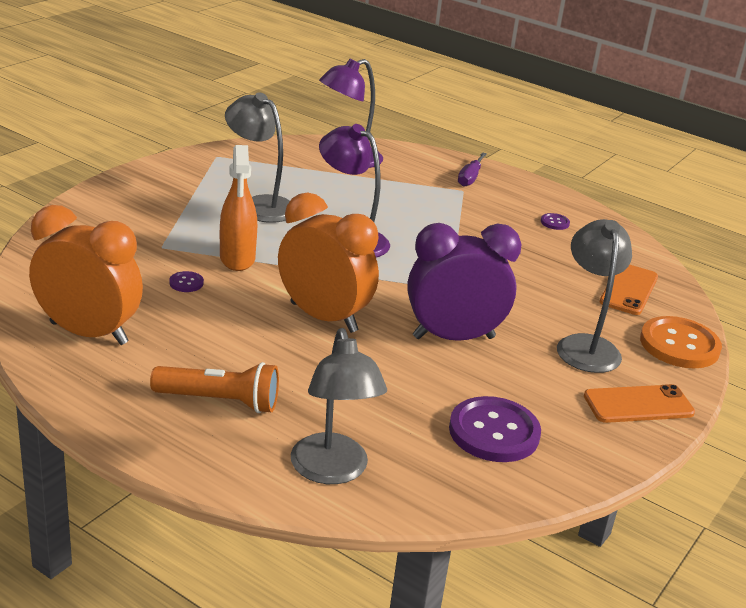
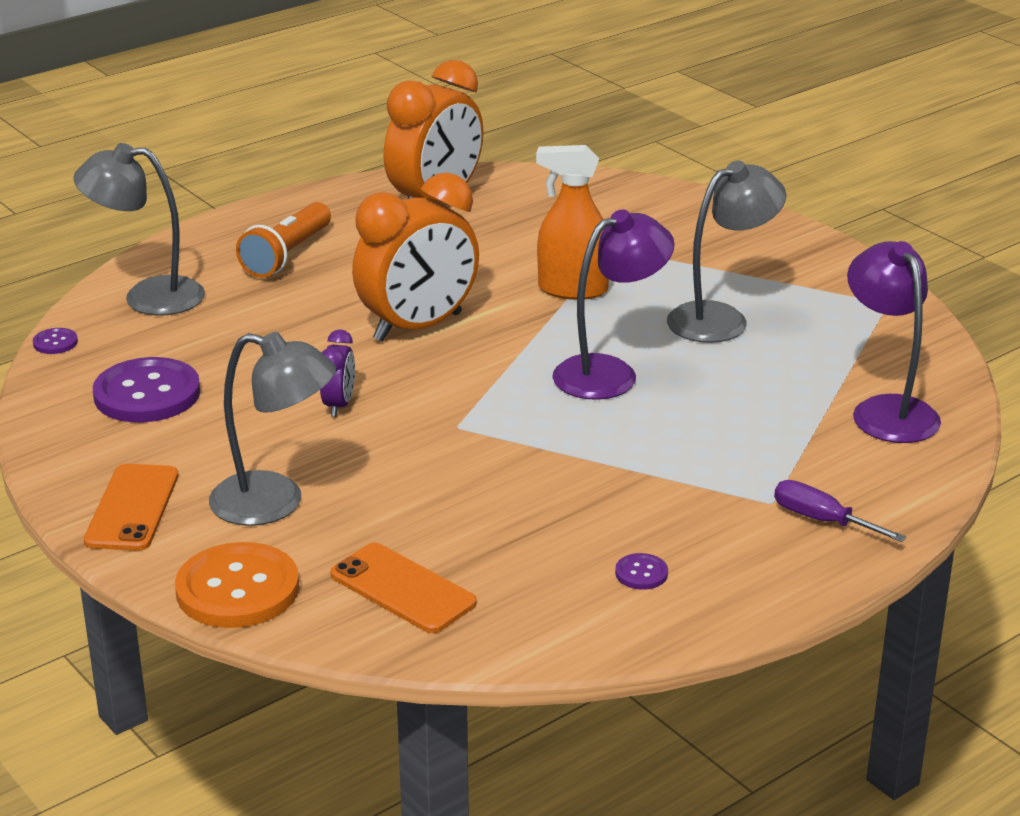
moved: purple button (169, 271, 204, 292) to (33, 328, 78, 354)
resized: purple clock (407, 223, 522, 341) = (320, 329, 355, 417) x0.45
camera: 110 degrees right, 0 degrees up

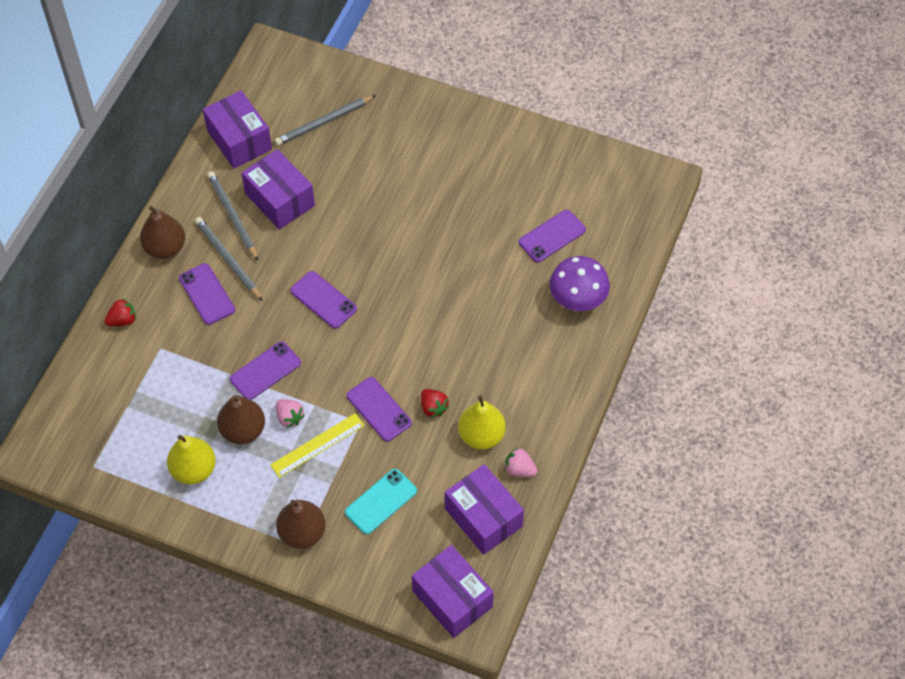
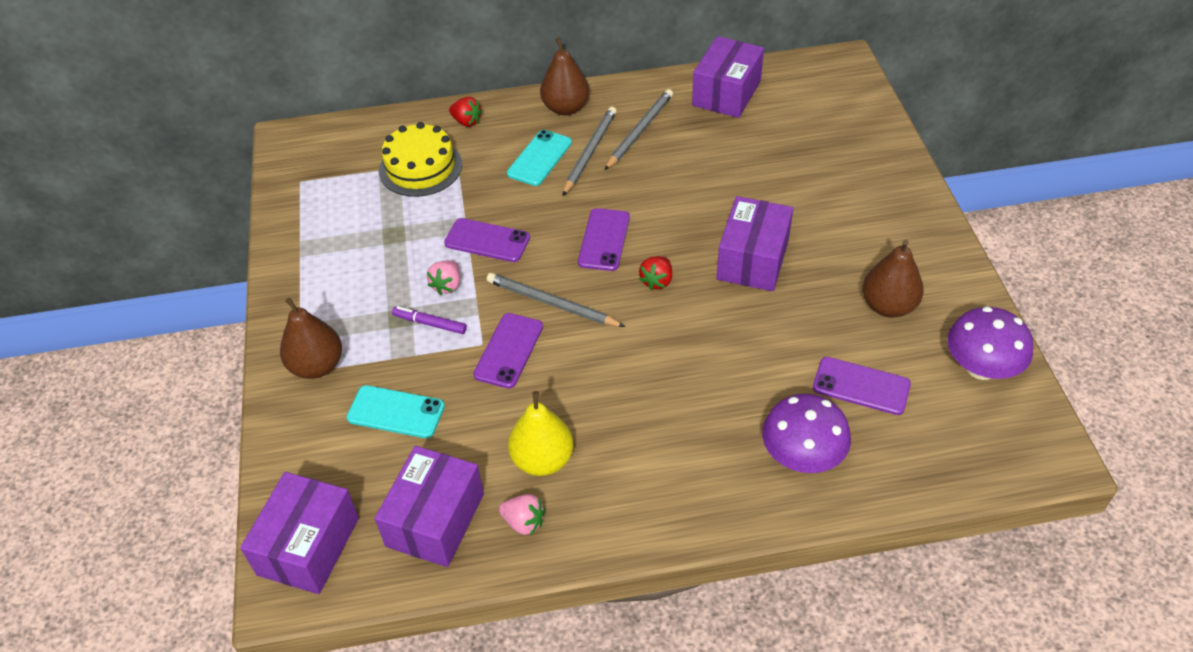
removed: yellow pear (167, 435, 216, 485)
added: yellow cake (379, 122, 462, 197); purple mushroom (947, 307, 1033, 380)
moved: grey pencil (275, 95, 376, 146) to (487, 273, 625, 327); red strawberry (421, 389, 449, 418) to (639, 256, 672, 290); purple box (241, 149, 315, 230) to (716, 196, 793, 291); brown pear (217, 395, 265, 444) to (862, 239, 924, 317)
replaced: yellow ruler (270, 413, 364, 478) to purple marker (392, 306, 467, 334)
recoloured: purple phone (179, 263, 235, 325) to turquoise phone (507, 130, 572, 186)
turned: pink strawberry (504, 448, 538, 477) = (499, 494, 545, 535) 120 degrees clockwise
camera: 60 degrees right, 10 degrees down

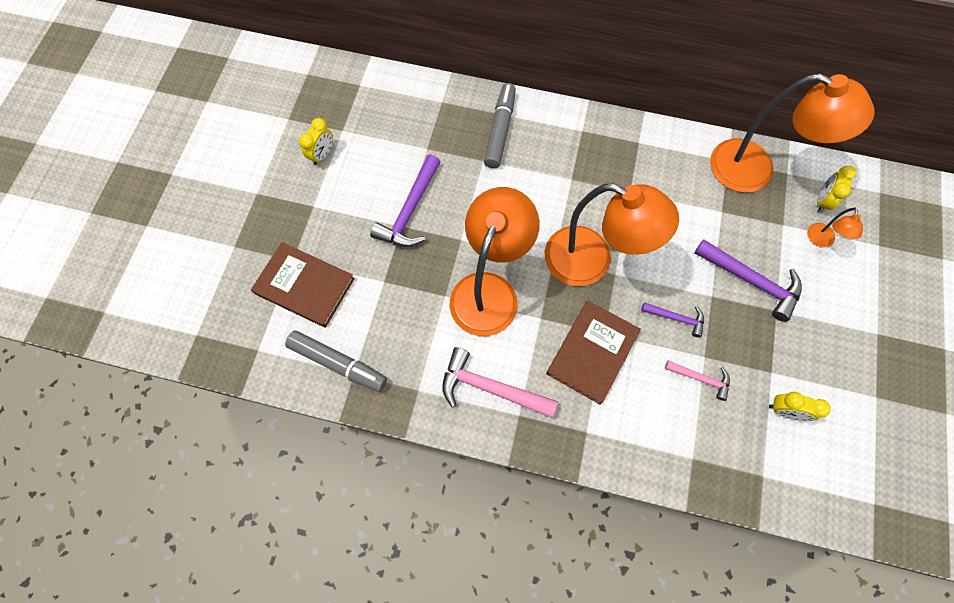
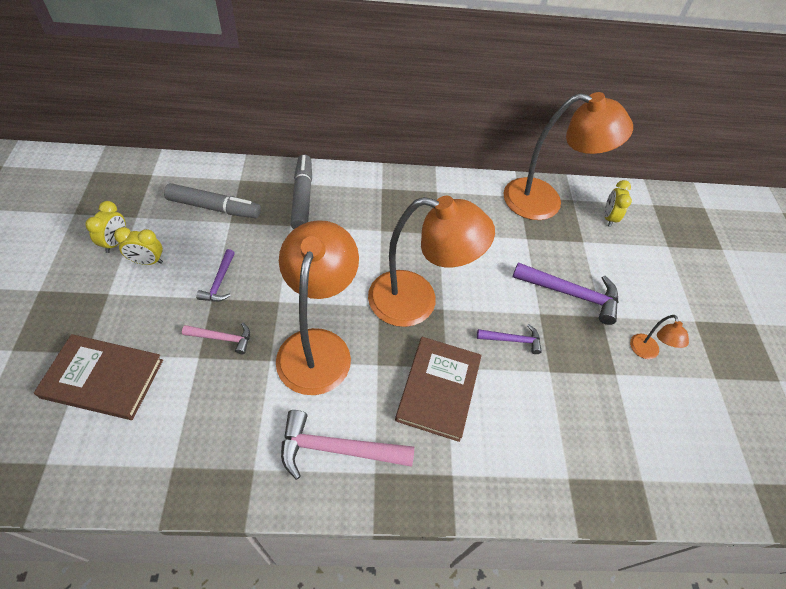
moved: yellow clock (769, 392, 831, 421) to (114, 227, 163, 265); grey marker (285, 330, 387, 392) to (164, 183, 261, 218); pink hammer (665, 360, 730, 401) to (182, 323, 250, 354); orange lamp (807, 208, 863, 248) to (630, 315, 689, 359)
resized: purple hammer (370, 154, 440, 247) = (196, 249, 235, 302) x0.56
camera: 20 degrees left, 15 degrees down

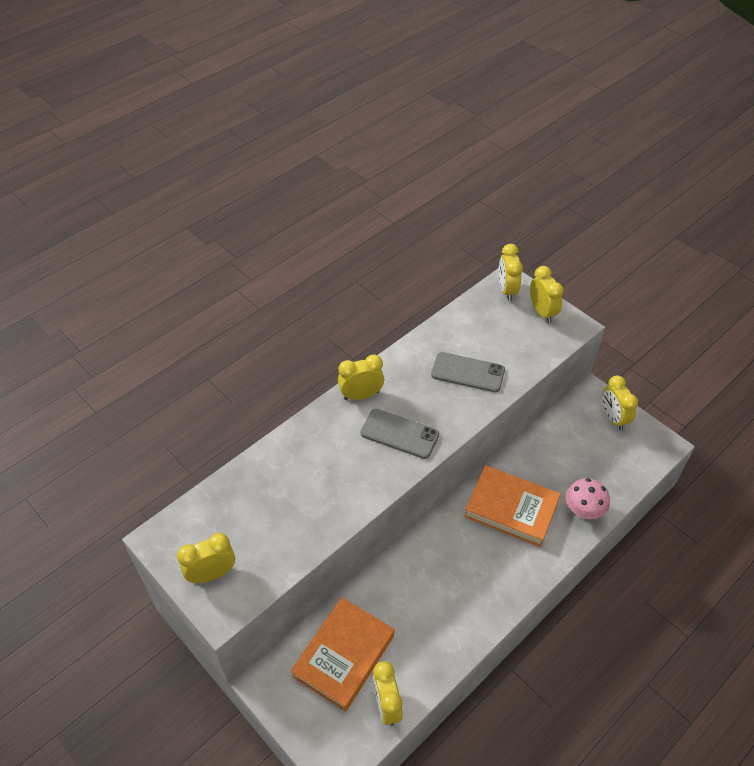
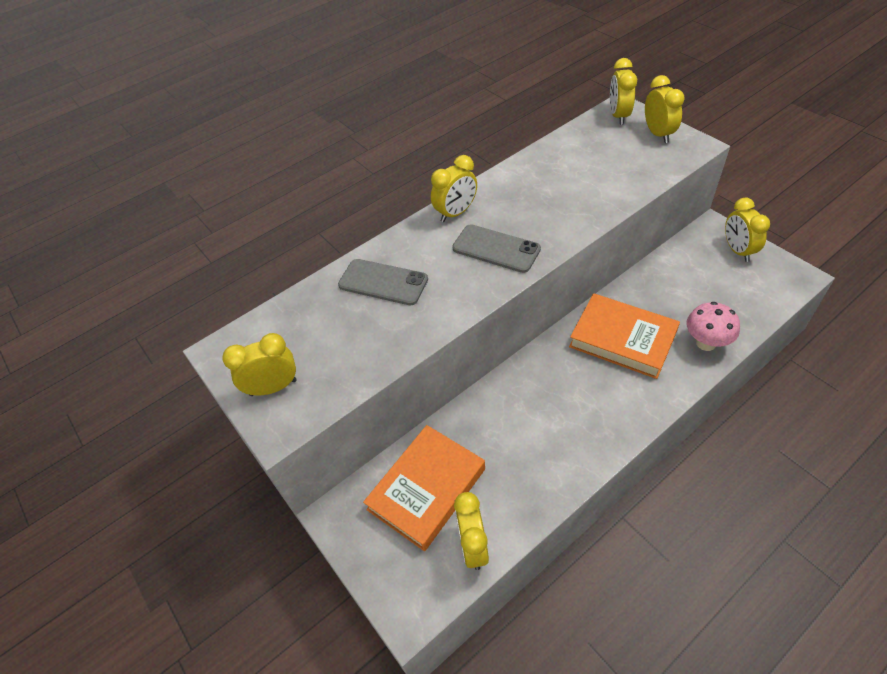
moved: grey phone (431, 352, 505, 392) to (338, 259, 428, 305)
turned: yellow clock (338, 355, 384, 400) = (431, 155, 477, 222) 150 degrees clockwise
camera: 10 degrees right, 0 degrees up

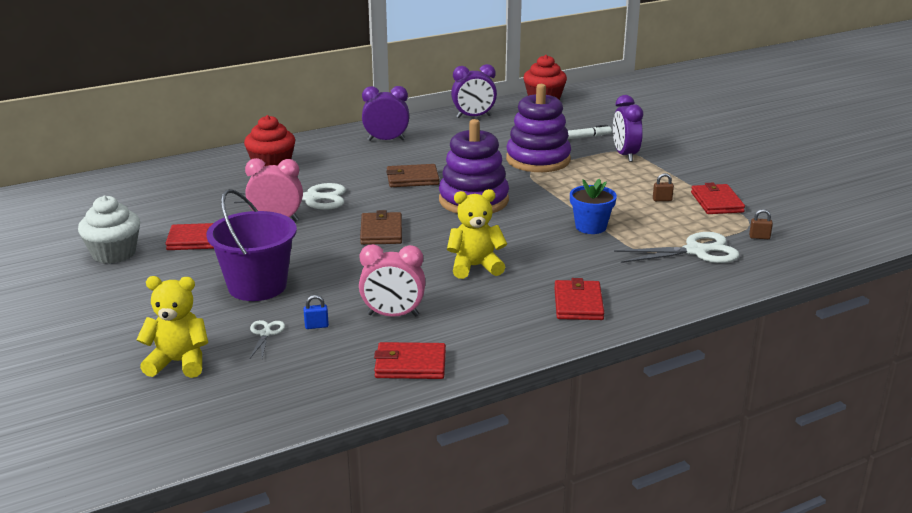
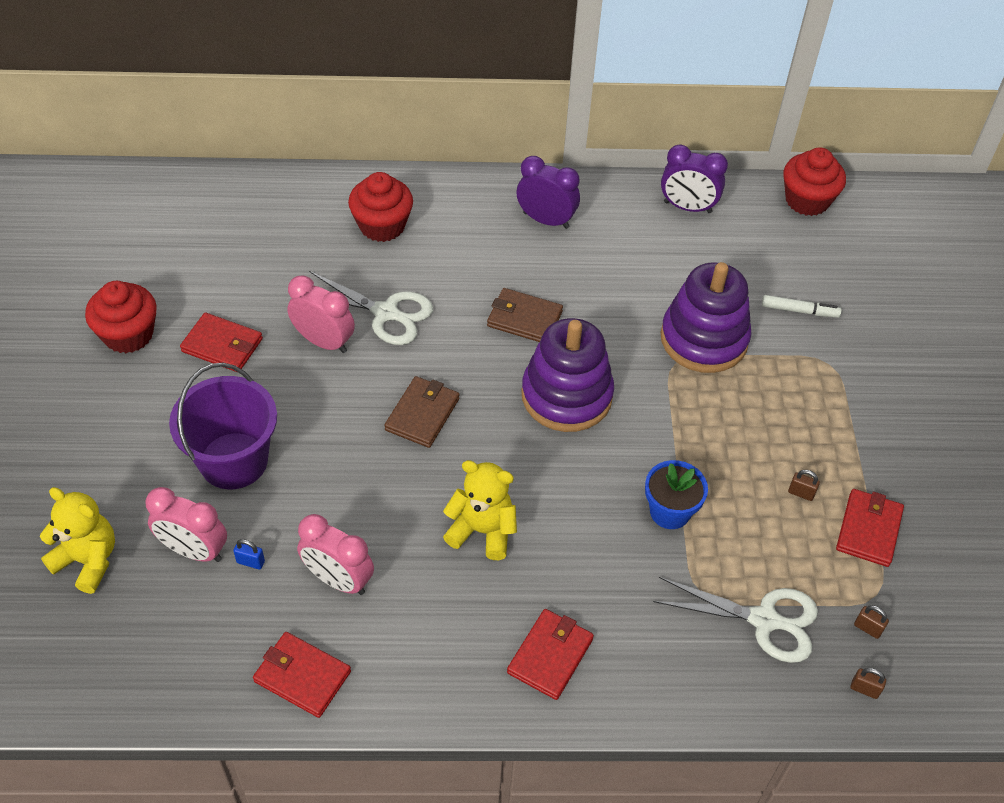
removed: purple clock (613, 95, 643, 162)
added: brown padlock (850, 668, 886, 699)
replaced: white scissors (250, 320, 285, 358) to pink clock (145, 487, 227, 562)
recoloured: white cupcake (78, 195, 140, 264) to red cupcake (85, 281, 157, 353)
camera: 25 degrees right, 25 degrees up

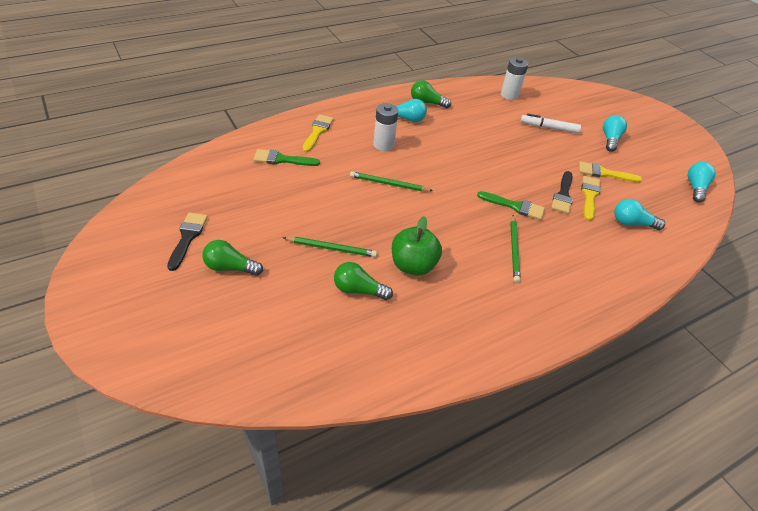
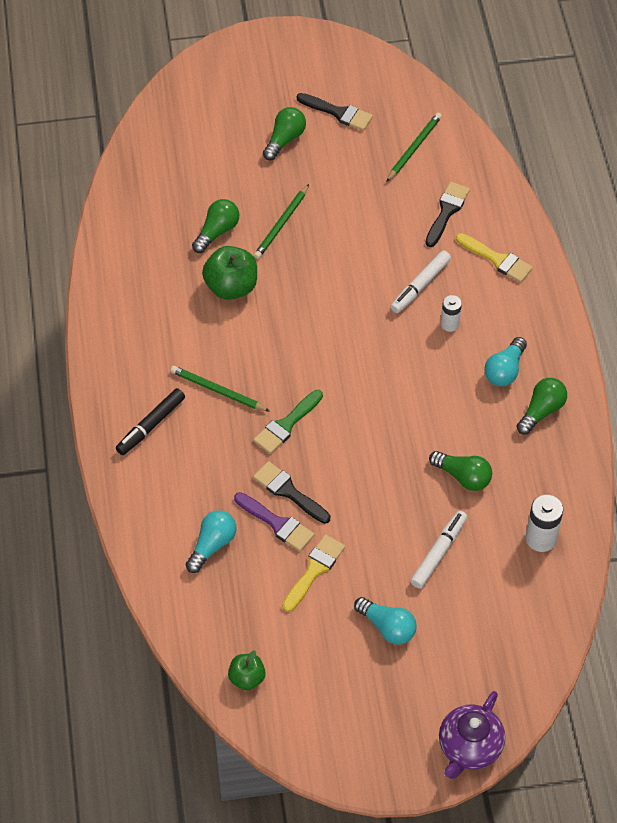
added: black marker (116, 388, 185, 455); white marker (390, 250, 451, 313); green light bulb (429, 451, 492, 491); purple teapot (439, 691, 505, 779)
moved: green pencil (350, 171, 433, 191) to (386, 113, 442, 182)
replaced: turquoise light bulb (687, 162, 716, 202) to green apple (228, 650, 266, 690)
recoloured: yellow brush (581, 176, 601, 221) to purple brush (234, 492, 314, 551); green brush (253, 149, 320, 166) to black brush (425, 182, 470, 247)
resized: white battery (373, 103, 398, 151) = (441, 295, 462, 332) x0.64
camera: 115 degrees right, 10 degrees up

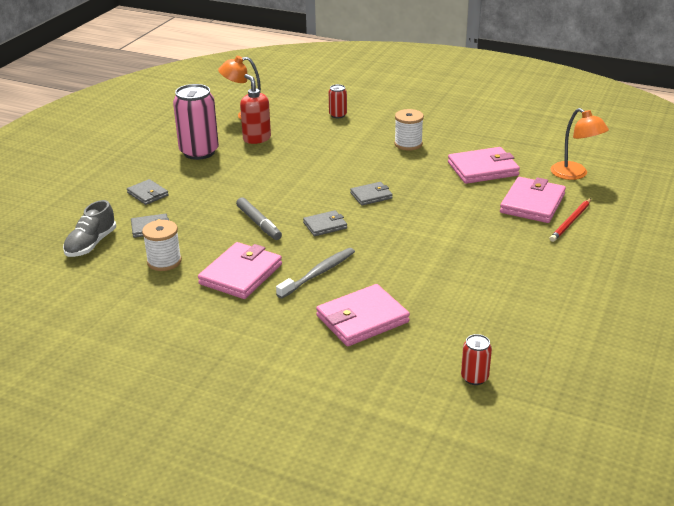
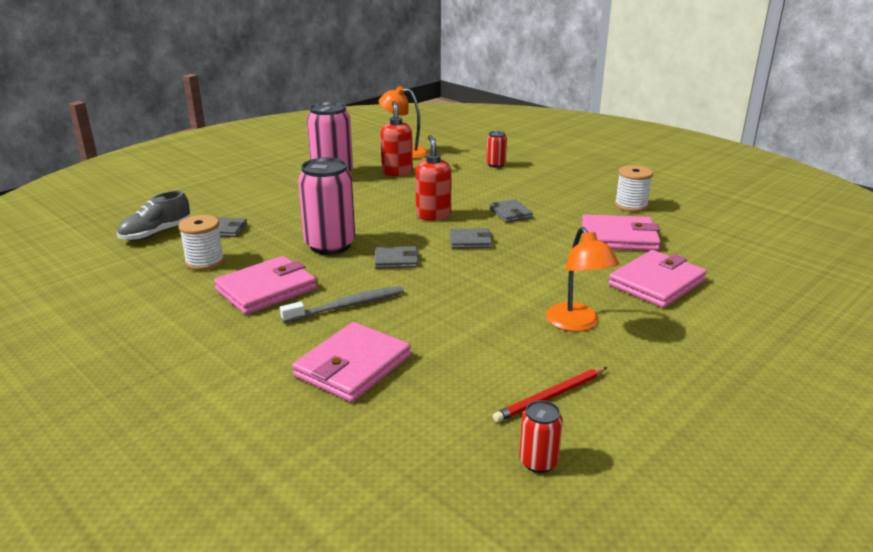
added: red soap dispenser (415, 135, 452, 221)
moved: grey wallet (127, 179, 169, 205) to (490, 199, 533, 222); red pencil (549, 198, 591, 242) to (493, 367, 607, 423); red can (461, 334, 492, 385) to (519, 400, 563, 473); orange lamp (551, 108, 609, 180) to (546, 227, 619, 332); white spool (394, 109, 424, 150) to (615, 165, 653, 212)
replaced: grey marker (236, 197, 282, 240) to pink can (298, 157, 355, 255)
turned: pink wallet (316, 284, 410, 346) = (292, 322, 411, 402) 45 degrees counterclockwise
camera: 20 degrees right, 5 degrees down

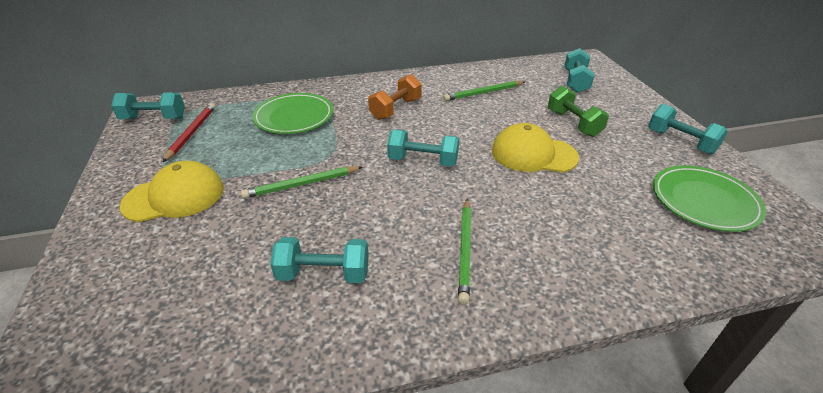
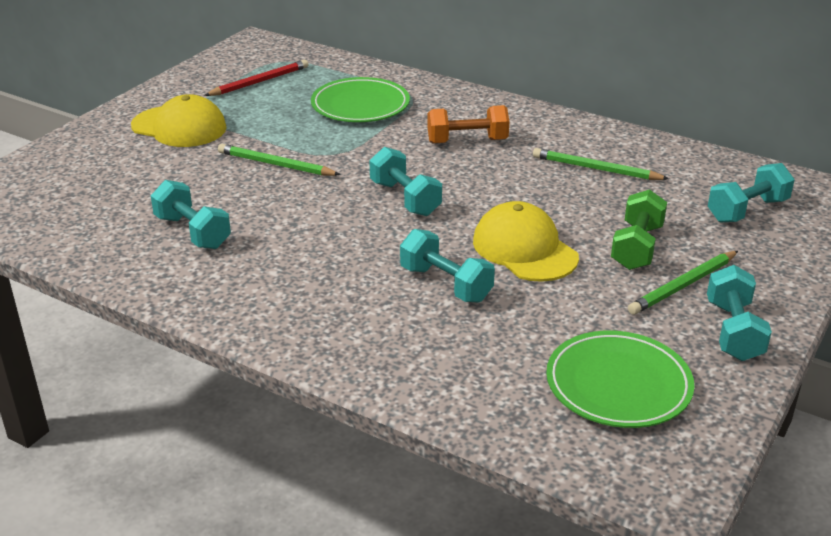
moved: turquoise dumbbell (111, 93, 185, 119) to (400, 229, 495, 302); green pencil (458, 199, 471, 305) to (628, 251, 738, 315)
camera: 45 degrees right, 5 degrees down

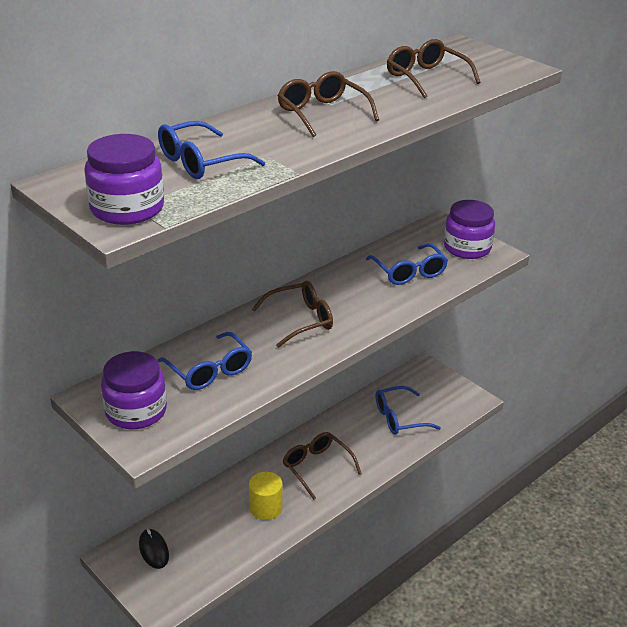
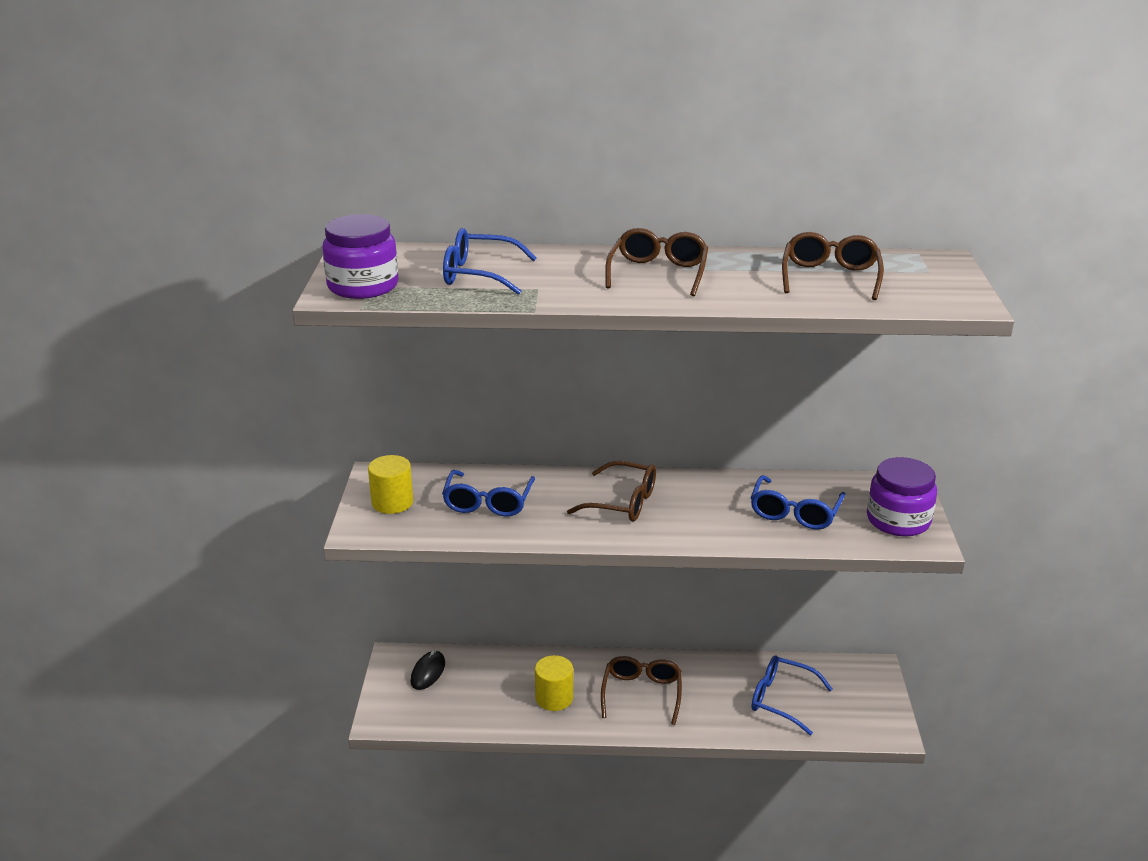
replaced: purple jar (101, 351, 167, 429) to yellow cylinder (368, 455, 413, 514)
camera: 45 degrees right, 5 degrees down

